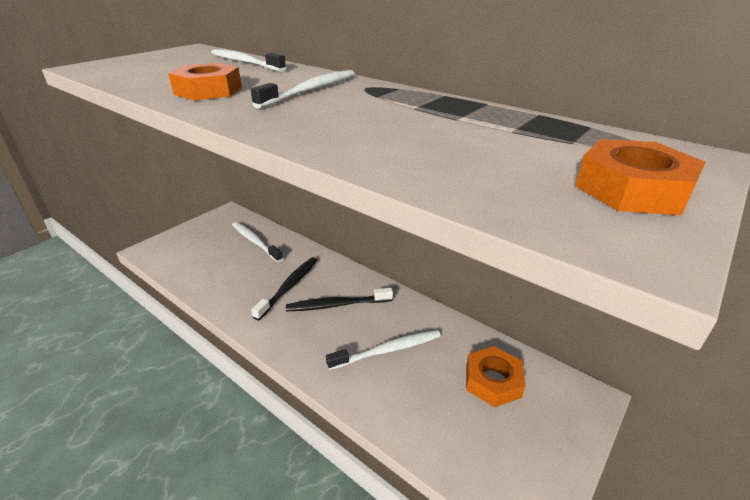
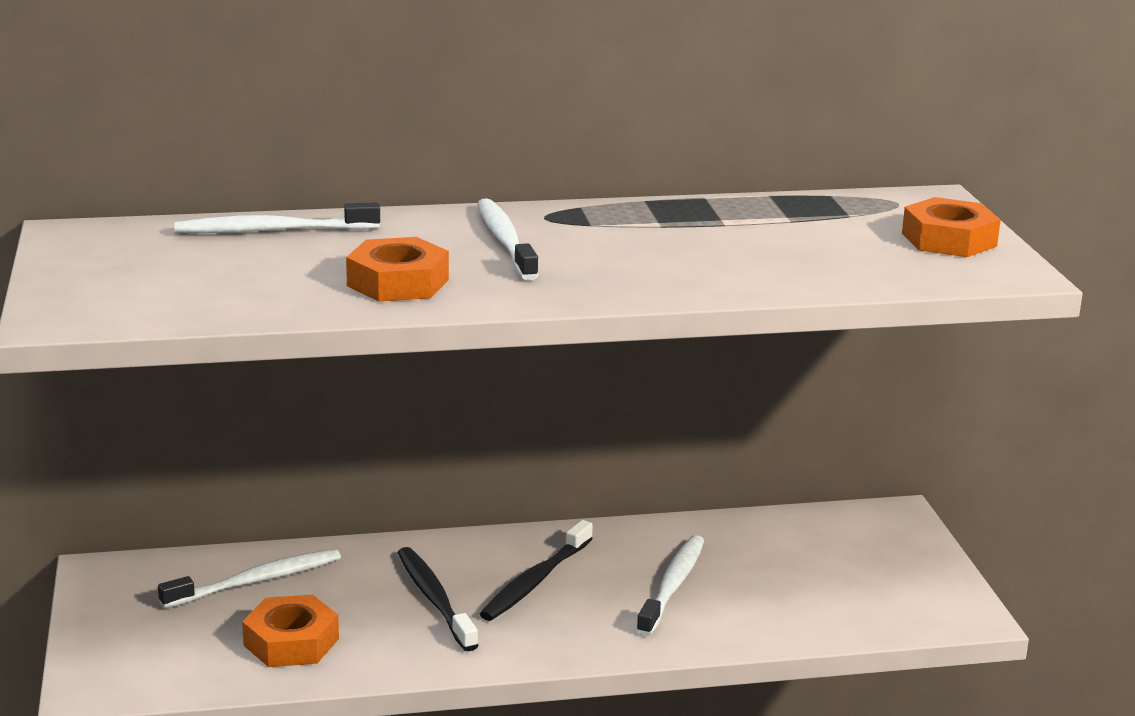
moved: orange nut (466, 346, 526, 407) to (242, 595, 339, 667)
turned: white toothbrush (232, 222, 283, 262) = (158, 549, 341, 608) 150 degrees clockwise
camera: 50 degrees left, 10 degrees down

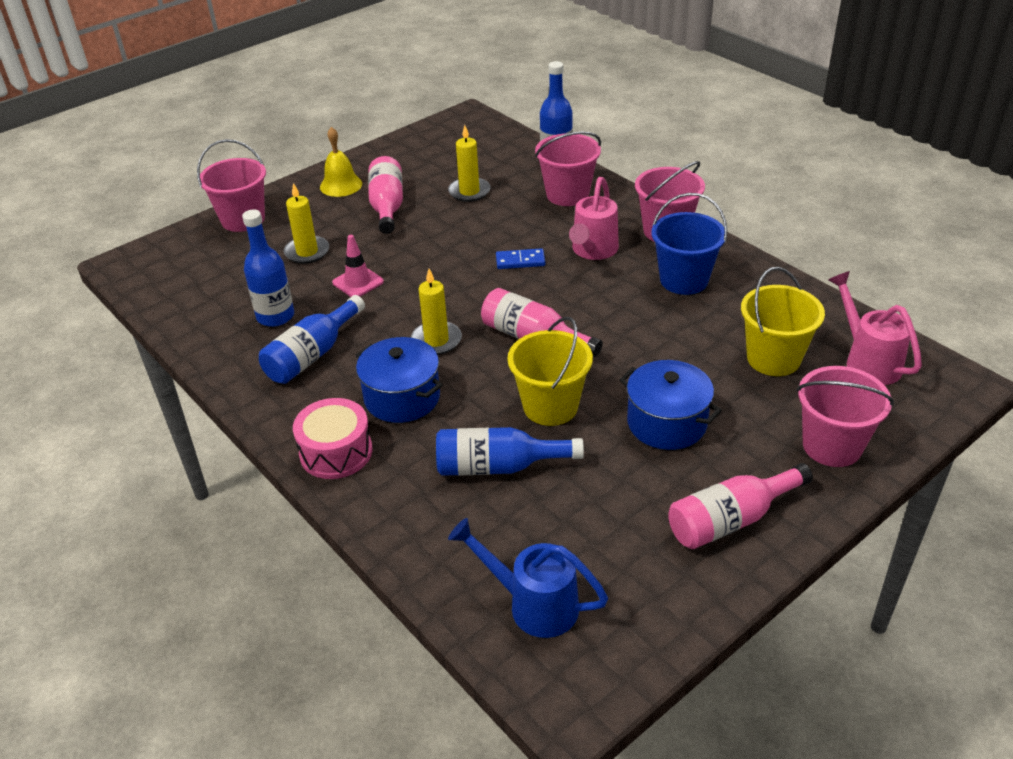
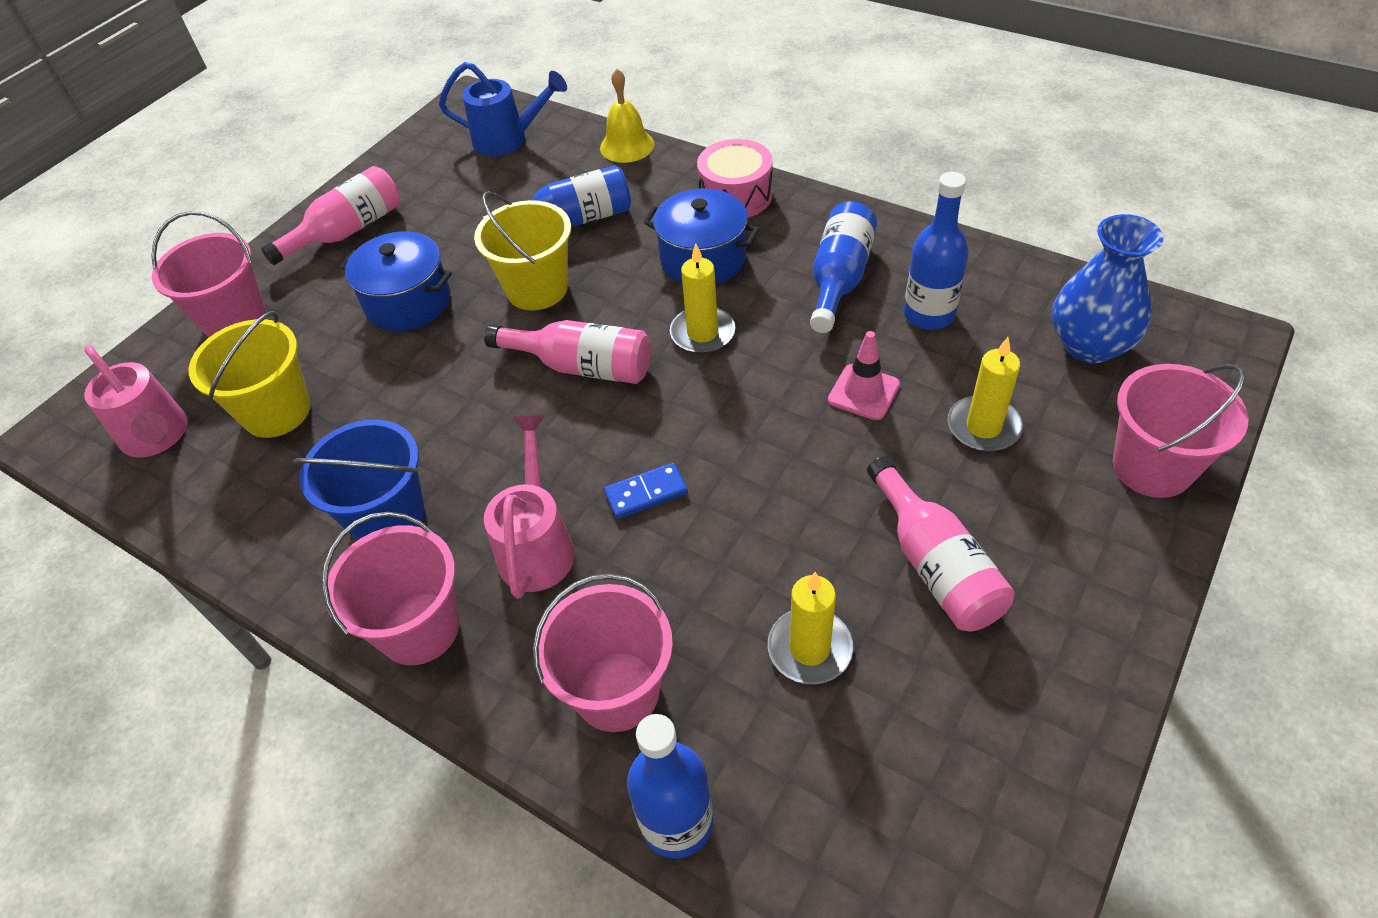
added: blue vase (1052, 214, 1164, 363)
moved: yellow bell (320, 127, 362, 197) to (600, 69, 655, 163)
camera: 165 degrees right, 10 degrees up

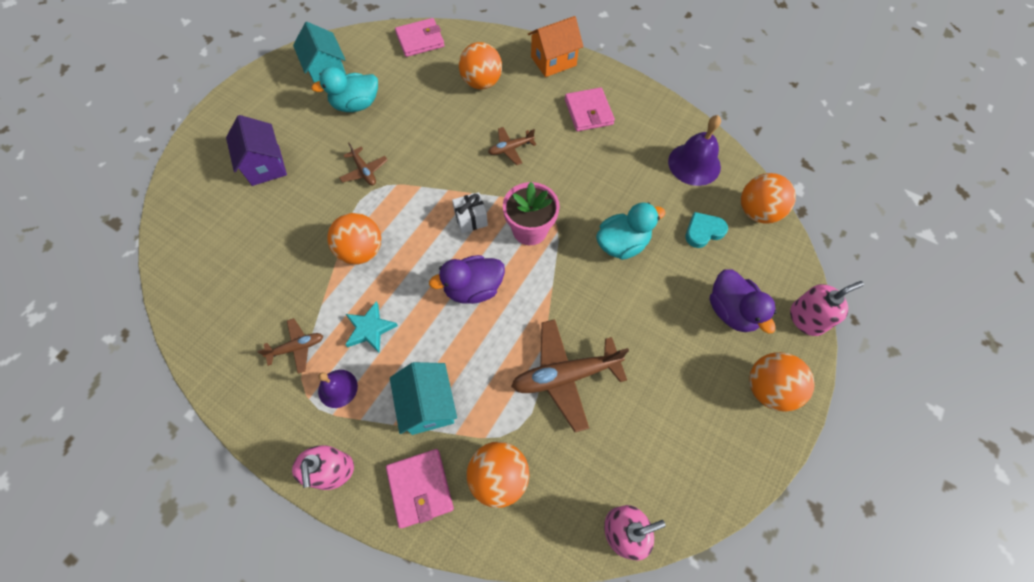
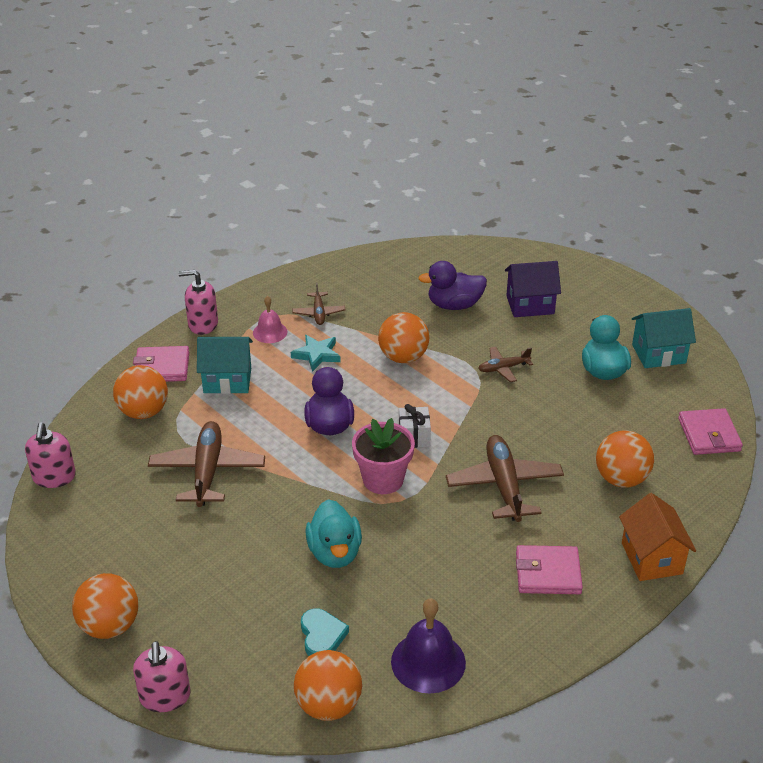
moved: purple duck (710, 269, 777, 334) to (418, 261, 487, 310)
recoloured: purple bell (318, 370, 358, 408) to pink bell (253, 296, 287, 343)
resized: brown plane (488, 127, 536, 165) = (446, 435, 564, 522) x1.89
camera: 105 degrees right, 25 degrees down

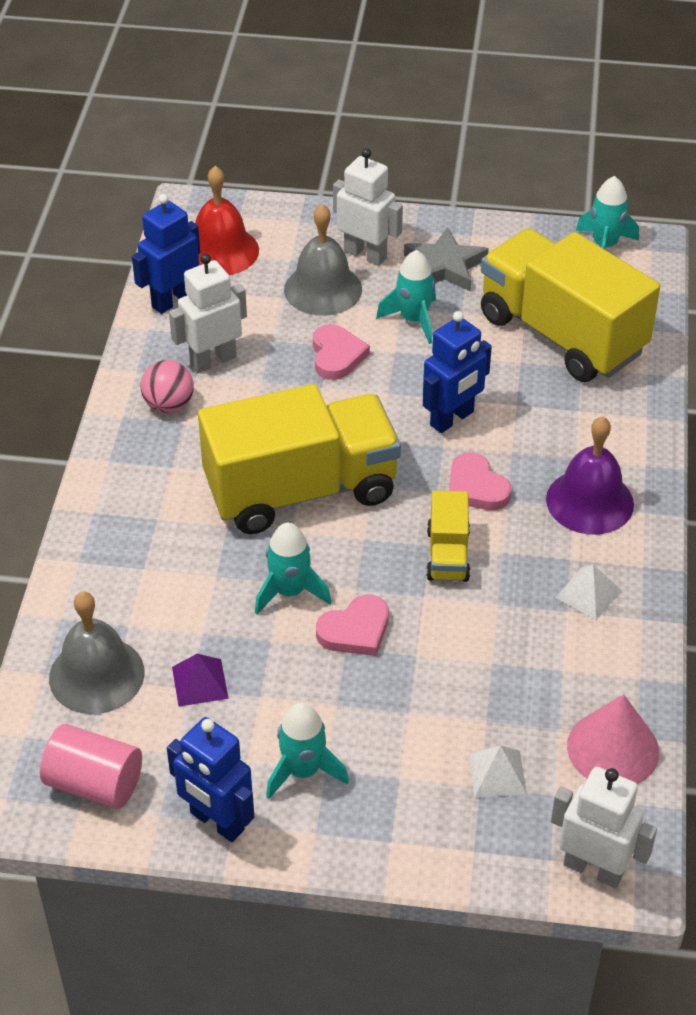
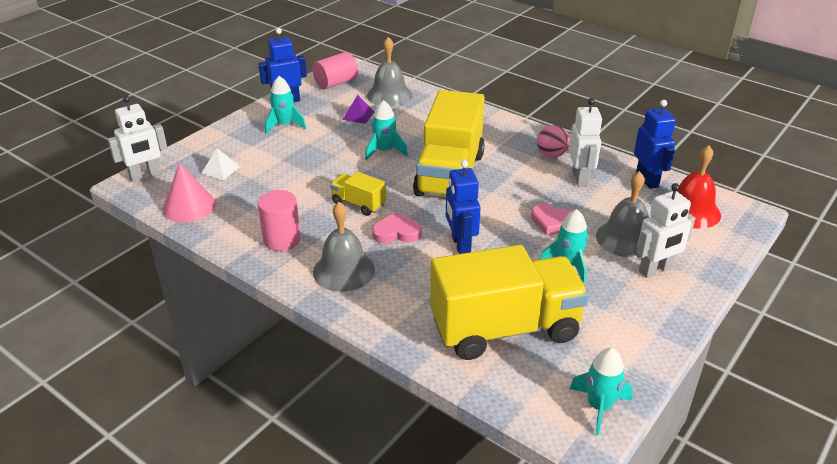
removed: pink heart (316, 595, 389, 656); grey star (404, 227, 489, 291)
replaced: white pyramid (556, 565, 621, 620) to pink cylinder (258, 190, 301, 251)
recoloured: purple bell (546, 416, 634, 535) to grey bell (313, 202, 375, 292)
camera: 120 degrees right, 10 degrees down

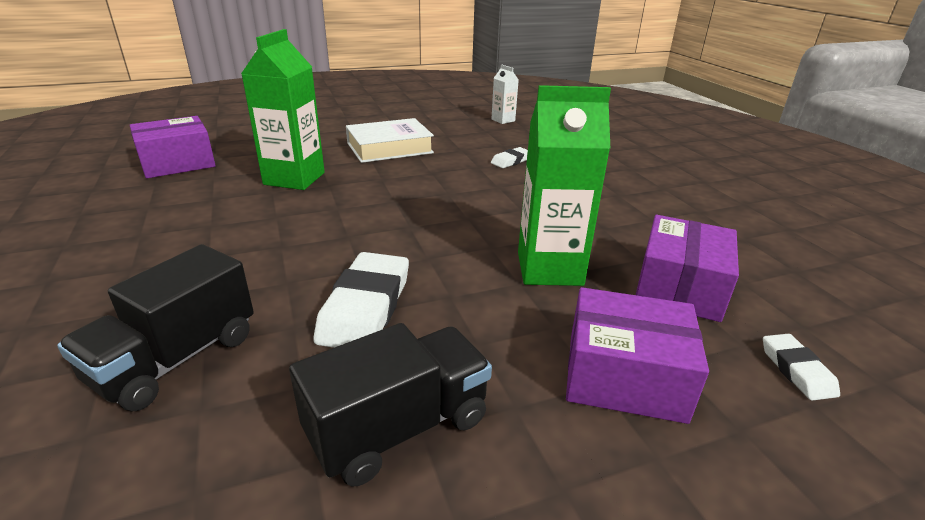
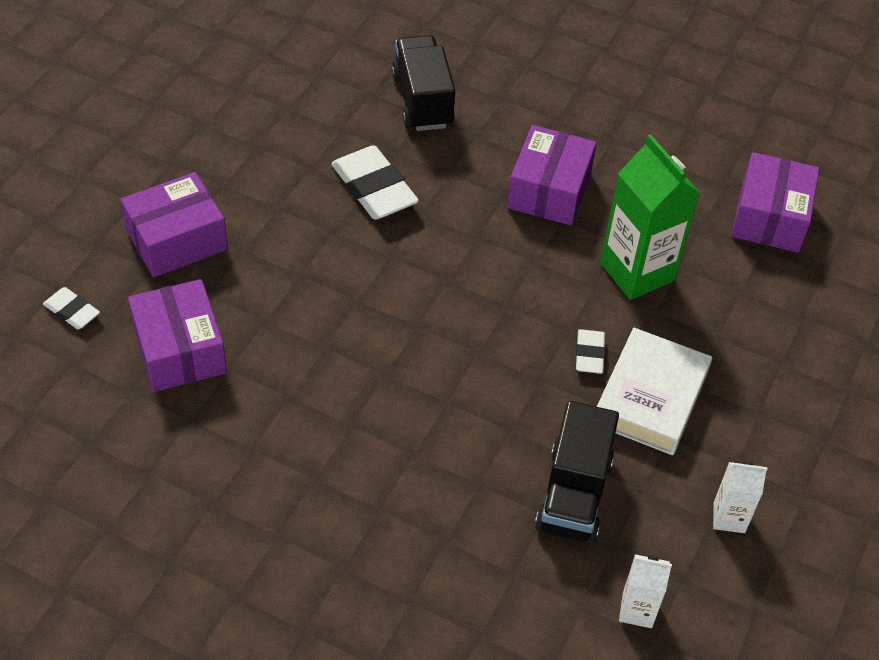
removed: green carton (518, 85, 611, 286)
added: purple box (507, 125, 597, 225); white carton (713, 461, 767, 533)
moved: black truck (289, 323, 492, 487) to (535, 401, 619, 543); white eraser (491, 147, 528, 168) to (576, 329, 605, 374)
camera: 135 degrees right, 20 degrees up

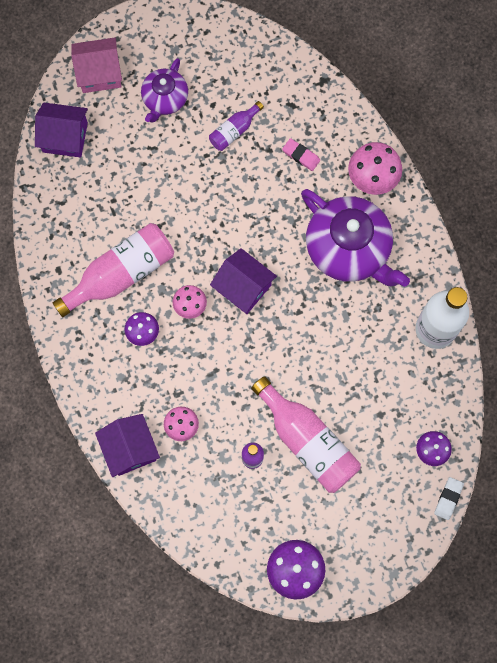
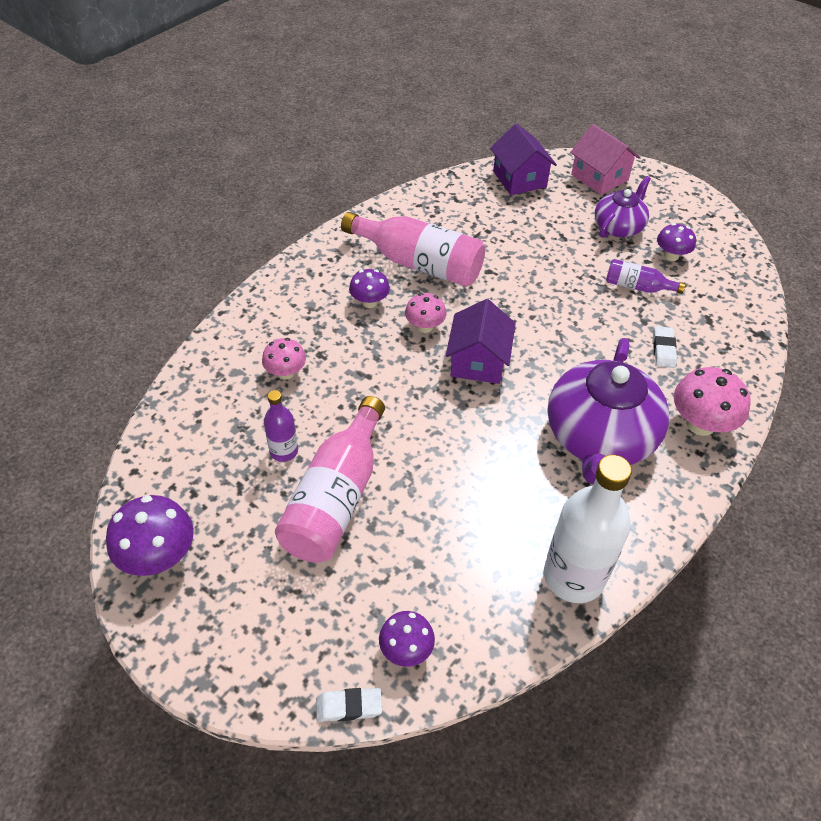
removed: purple house (95, 414, 160, 477)
added: purple mushroom (657, 223, 696, 261)
recoloured: pink eraser (282, 138, 320, 171) to white eraser (653, 326, 677, 368)
turned: purple teapot (141, 58, 188, 123) = (595, 176, 651, 238) 135 degrees clockwise
camera: 60 degrees right, 25 degrees down

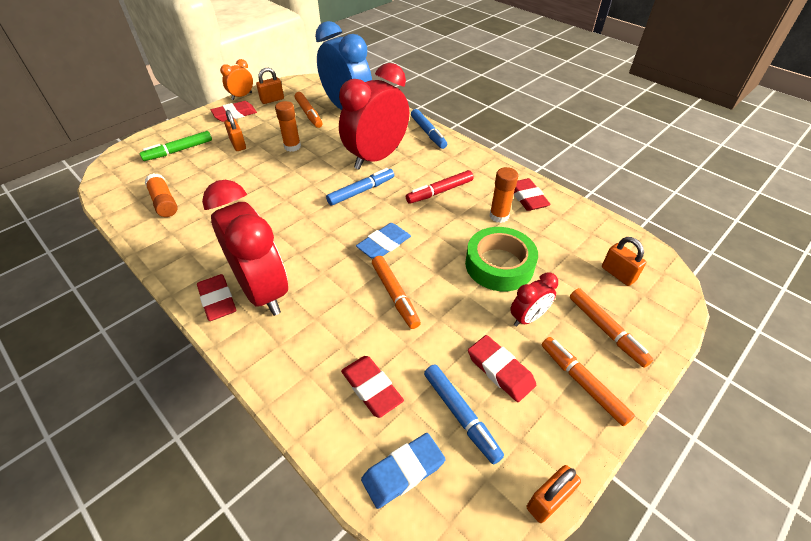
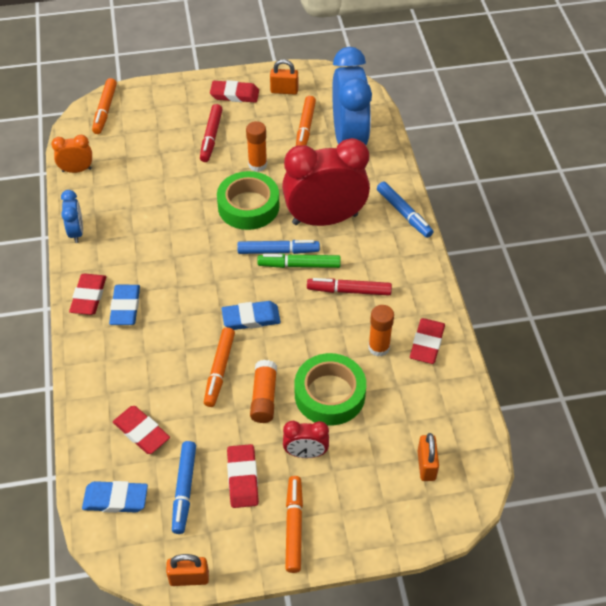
added: blue clock (61, 190, 83, 243); green tape (217, 171, 279, 230)
moved: orange clock (220, 59, 253, 100) to (51, 135, 92, 173); orange marker (570, 288, 654, 368) to (92, 78, 117, 134); orange glue stick (145, 173, 178, 217) to (250, 360, 277, 423); green marker (139, 131, 212, 161) to (257, 254, 341, 268)
replaced: red clock (202, 180, 288, 316) to blue eraser (109, 285, 140, 325); orange padlock (224, 110, 246, 151) to red marker (200, 104, 223, 162)
turned: red eraser (341, 356, 404, 418) = (113, 406, 170, 454) 45 degrees counterclockwise; blue marker (411, 109, 447, 149) = (377, 182, 433, 238) 45 degrees counterclockwise
camera: 35 degrees right, 5 degrees up

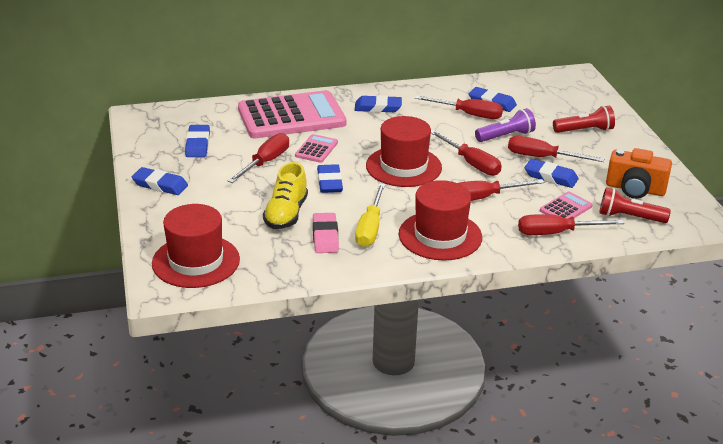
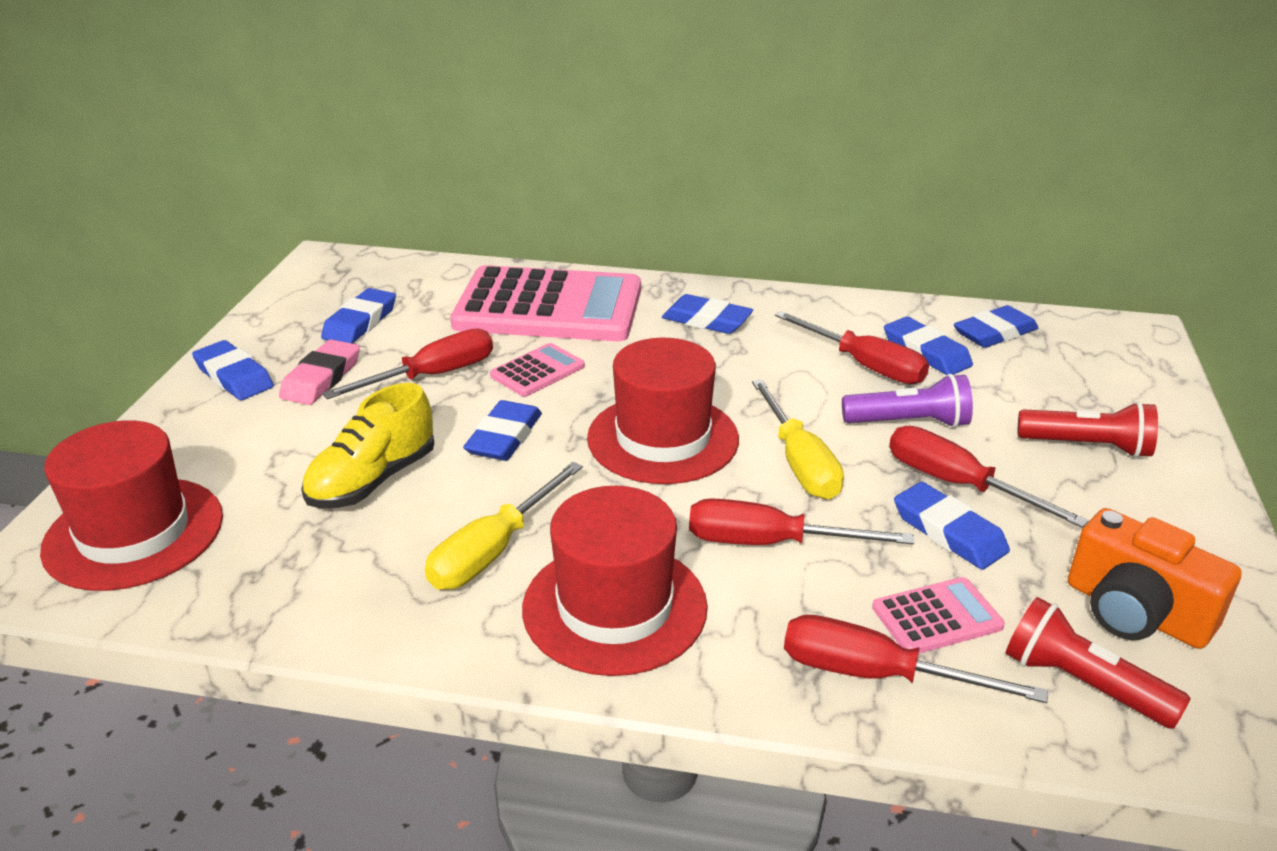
added: blue eraser (954, 305, 1038, 348)
moved: pink eraser (313, 213, 339, 253) to (279, 339, 360, 405)
recoloured: red screwdriver (431, 130, 502, 176) to yellow screwdriver (752, 379, 844, 499)
camera: 25 degrees right, 0 degrees up

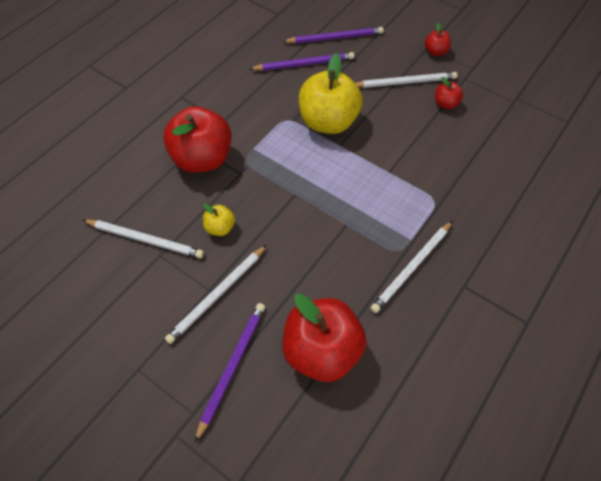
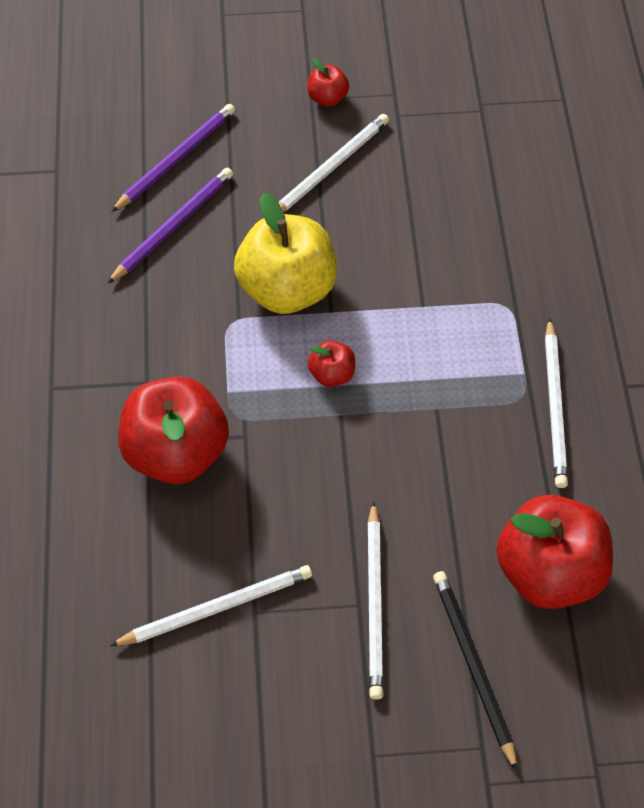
removed: yellow apple (203, 204, 235, 236)
moved: red apple (435, 77, 463, 109) to (308, 341, 355, 387)
recoloured: purple pencil (195, 303, 265, 442) to black pencil (433, 571, 518, 772)
camera: 40 degrees left, 0 degrees up

